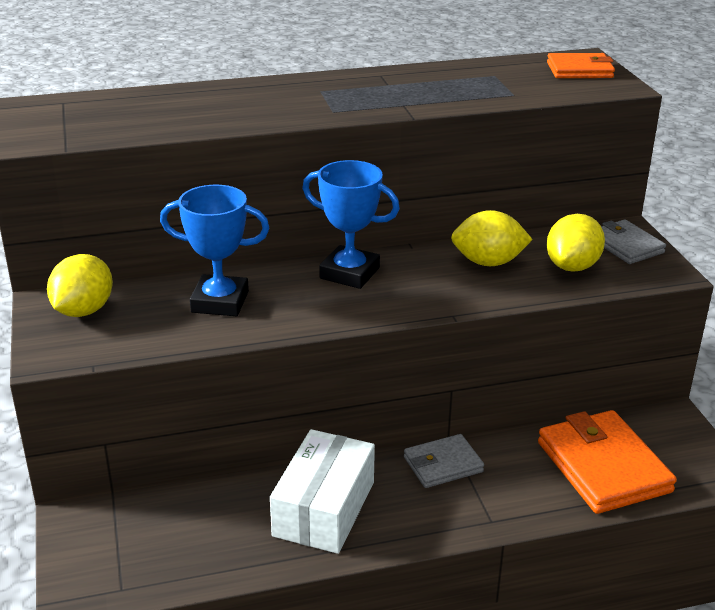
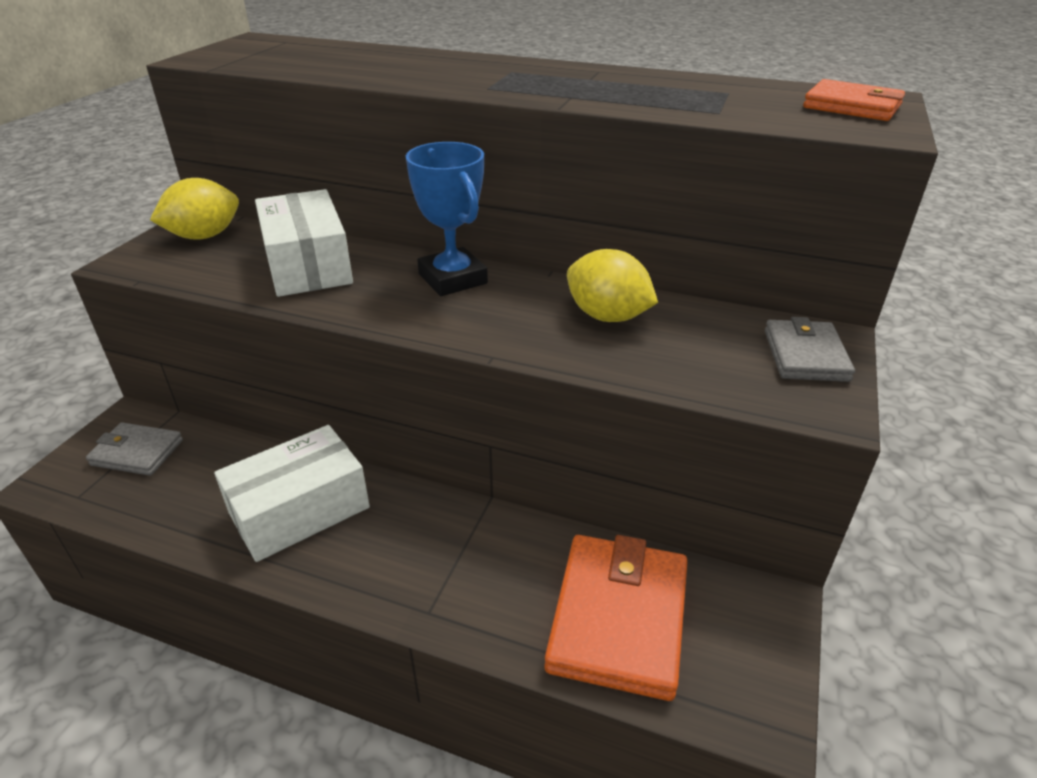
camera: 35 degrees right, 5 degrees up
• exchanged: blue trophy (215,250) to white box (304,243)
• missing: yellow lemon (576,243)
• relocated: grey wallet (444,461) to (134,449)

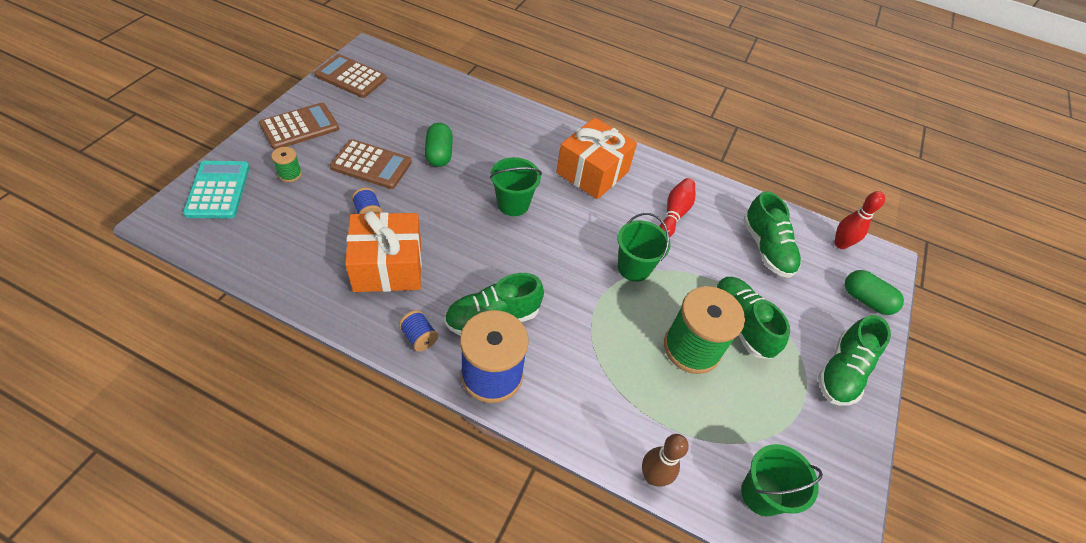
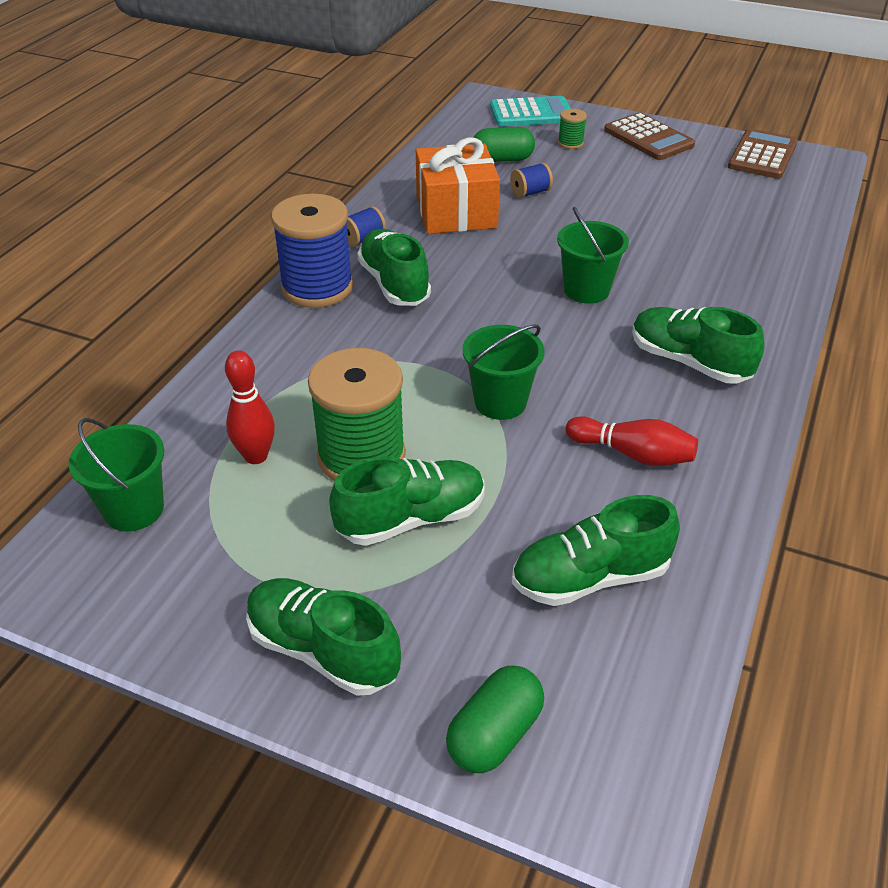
camera: 95 degrees right, 10 degrees down
• exchanged: orange gift (596,158) to green shoe (698,345)
• relocated: green capsule (439,145) to (504,144)
• missing: brown calculator (371,164)
• relocated: red bowling pin (859,220) to (250,407)
• missing: brown bowling pin (665,460)

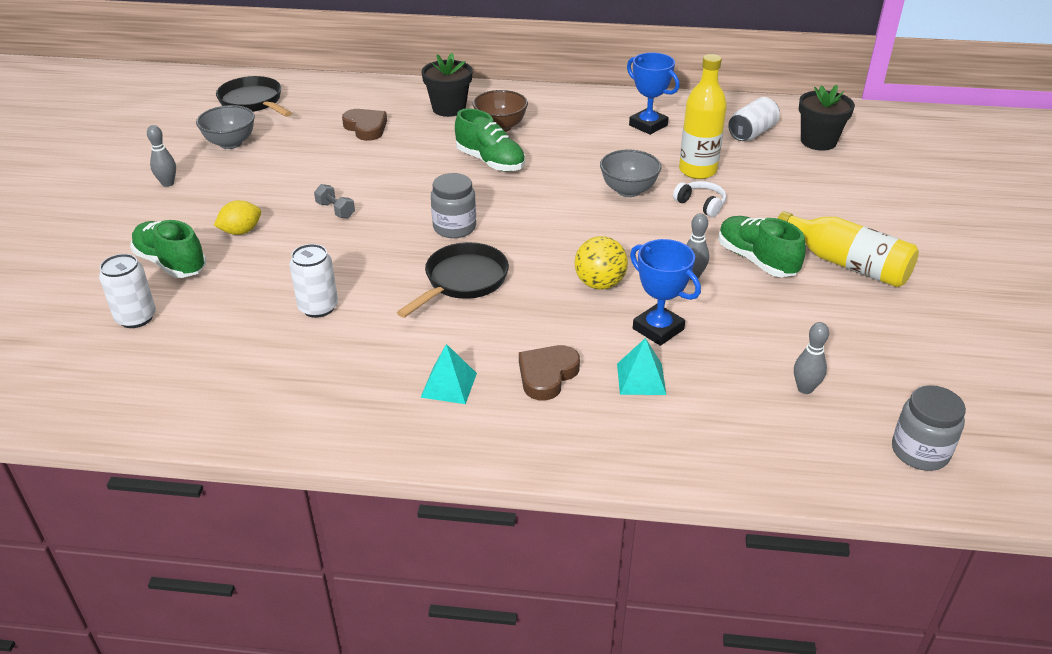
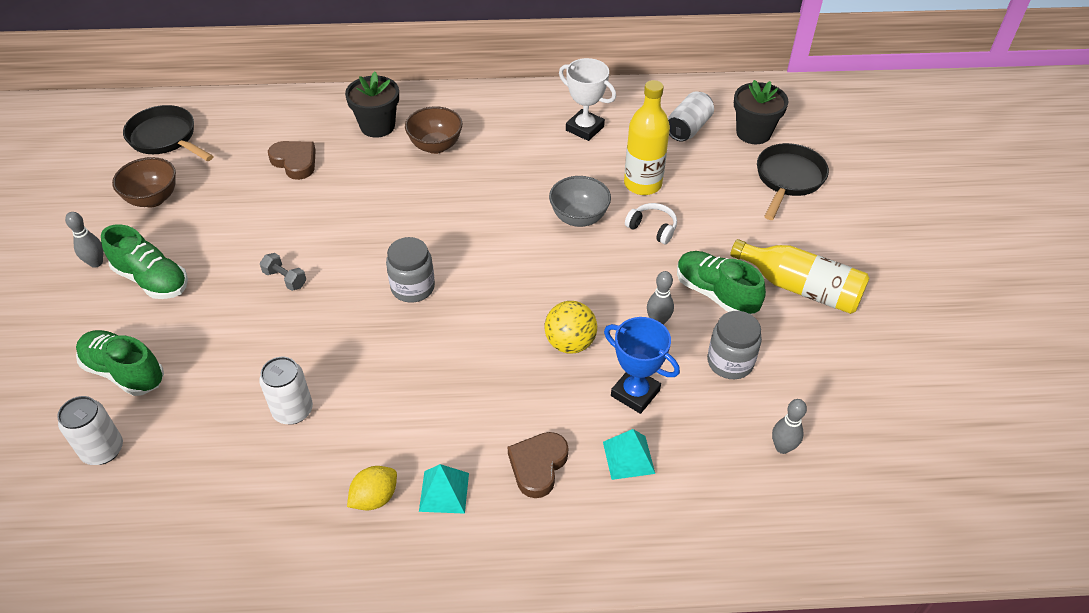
camera: 10 degrees left, 10 degrees up
• colour: blue trophy (653,93) to white trophy (587,99)
• colour: grey bowl (225,127) to brown bowl (144,182)
• relocated: green shoe (490,140) to (144,261)
• relocated: yellow lemon (237,217) to (372,488)
• relocated: black pan (453,280) to (793,181)
• relocated: grey jar (929,428) to (734,345)

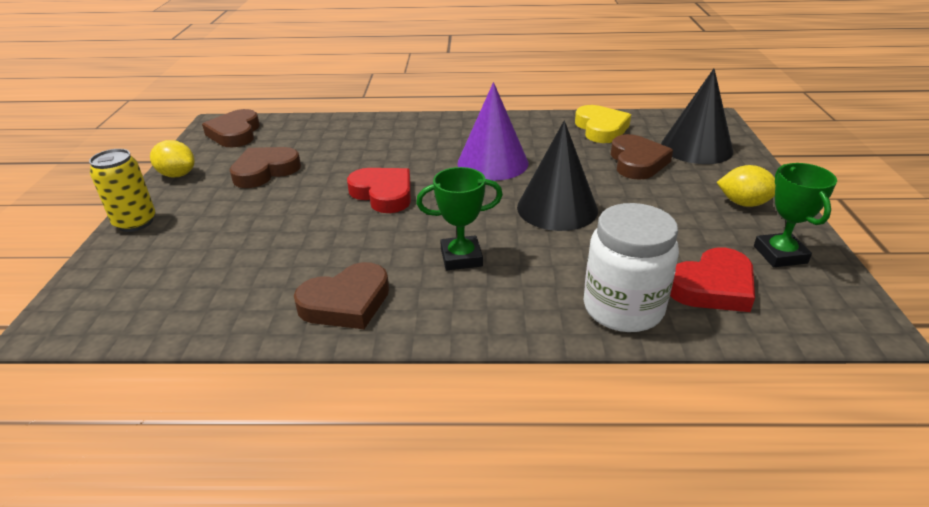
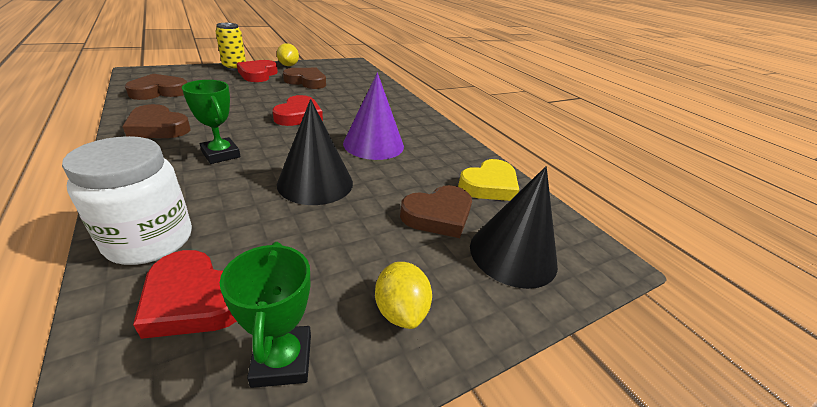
camera: 55 degrees right, 0 degrees up
• relocated: brown heart (231,128) to (156,87)
• spun: green trophy (795,215) = (265,315) 60 degrees counterclockwise
• appeared: red heart (257,71)

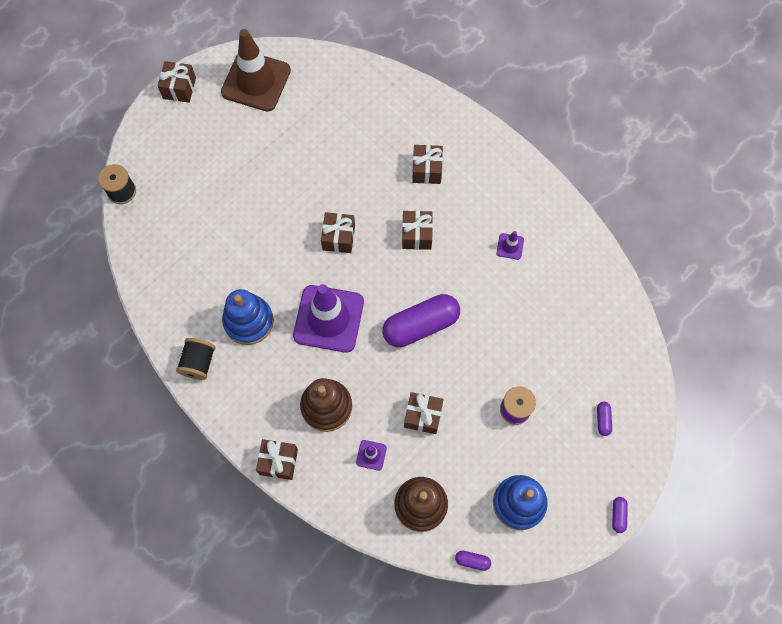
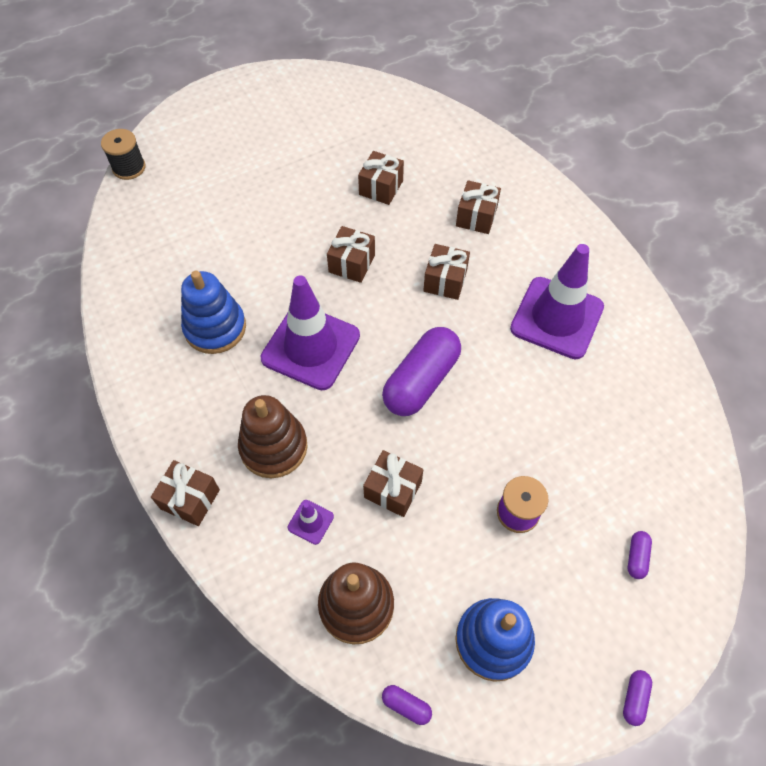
camera: 15 degrees right, 10 degrees down
• missing: brown traffic cone (256,70)
• relocated: brown gift (177,82) to (381,178)
• size: purple traffic cone (510,245) = (557,301) x2.44
• spun: purple capsule (421,320) = (421,371) 45 degrees counterclockwise
• missing: black spool (195,359)

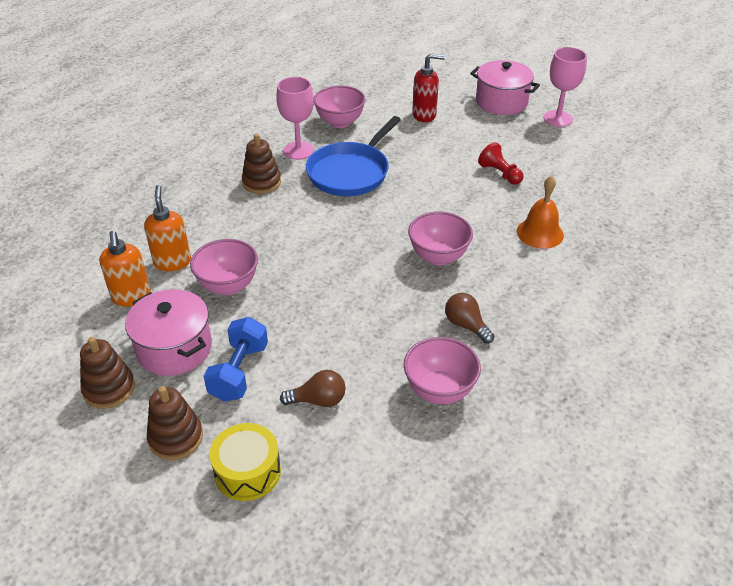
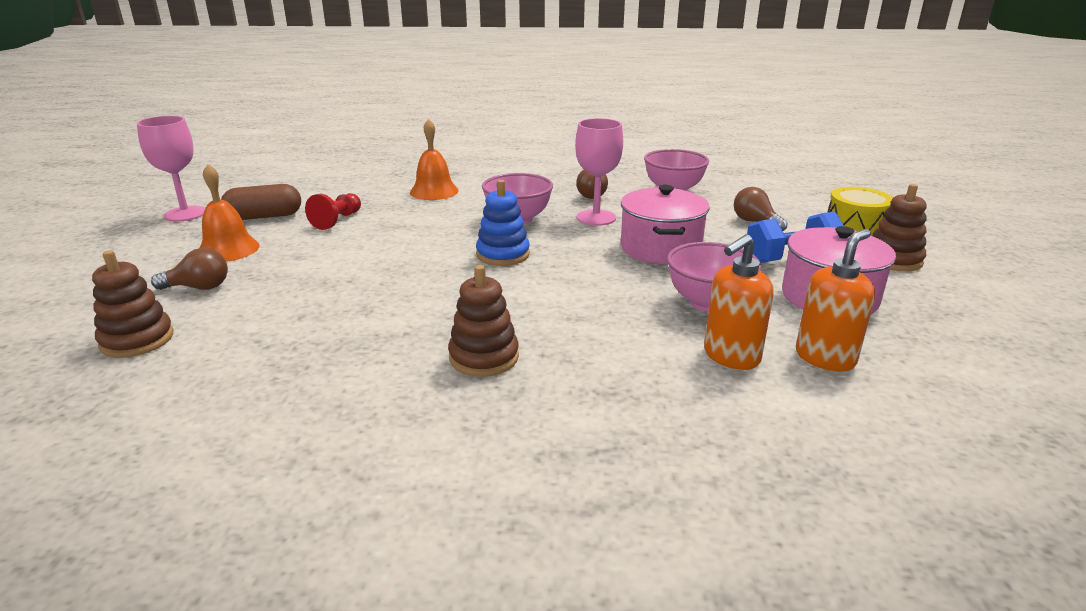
camera: 120 degrees left, 15 degrees down
• exchanged: red soap dispenser (428,87) to brown light bulb (189,269)
• relocated: pink pot (505,87) to (665,224)
• relocated: pink goblet (295,118) to (599,172)
• missing: pink bowl (340,106)
• missing: blue pan (353,156)
• relocated: brown stacking toy (107,373) to (133,304)
• appeared: orange bell (230,213)
• appeared: blue stacking toy (503,223)
• appeared: brown capsule (261,202)

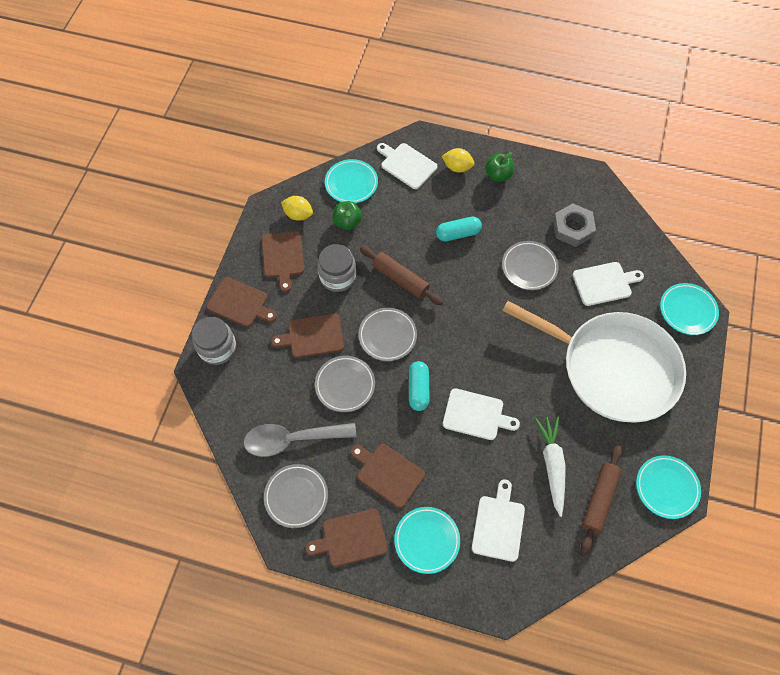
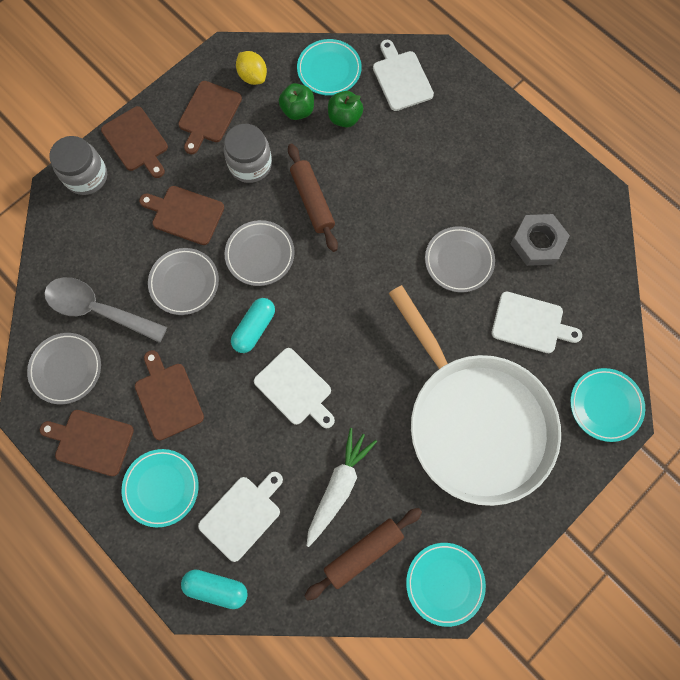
camera: 30 degrees right, 10 degrees up
• missing: yellow lemon (458,160)
• relocated: green apple (499,167) to (345,109)
• relocated: turquoise capsule (459,229) to (214,589)

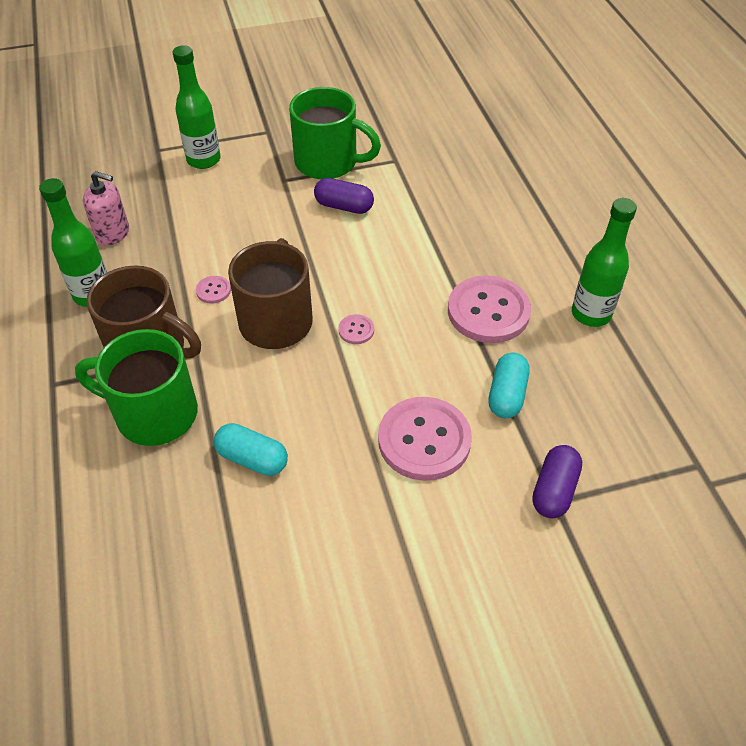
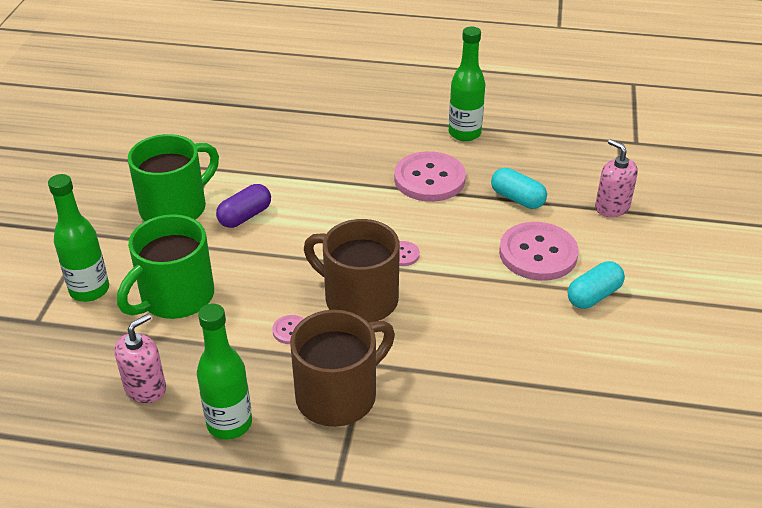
camera: 65 degrees left, 10 degrees down
• relocated: green mug (136,387) to (165,266)
• relocated: turquoise capsule (251,449) to (596,285)
• exchanged: purple capsule (557,481) to pink soap dispenser (616,178)

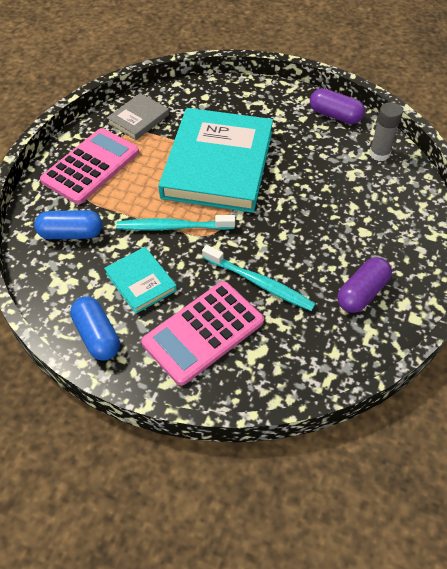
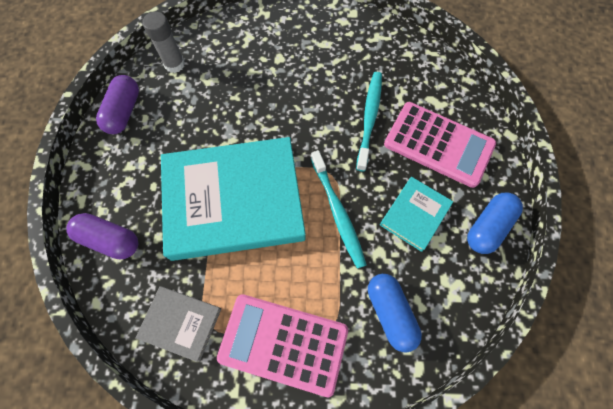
camera: 110 degrees left, 15 degrees up
• relocated: purple capsule (364,285) to (102,236)

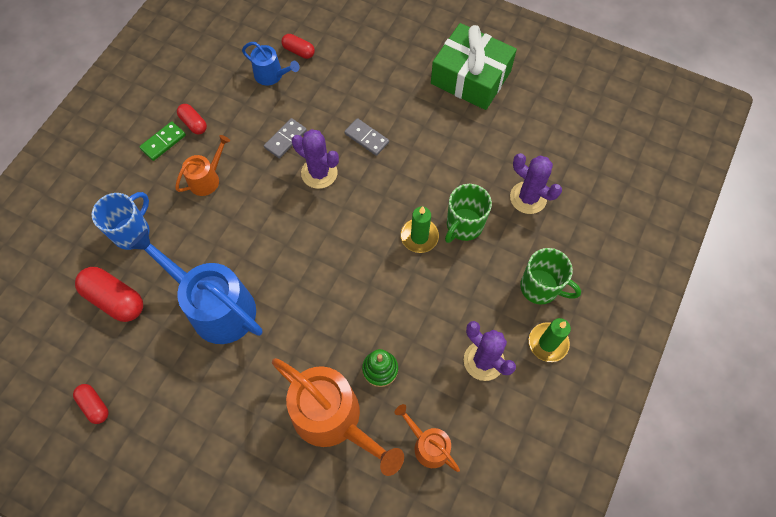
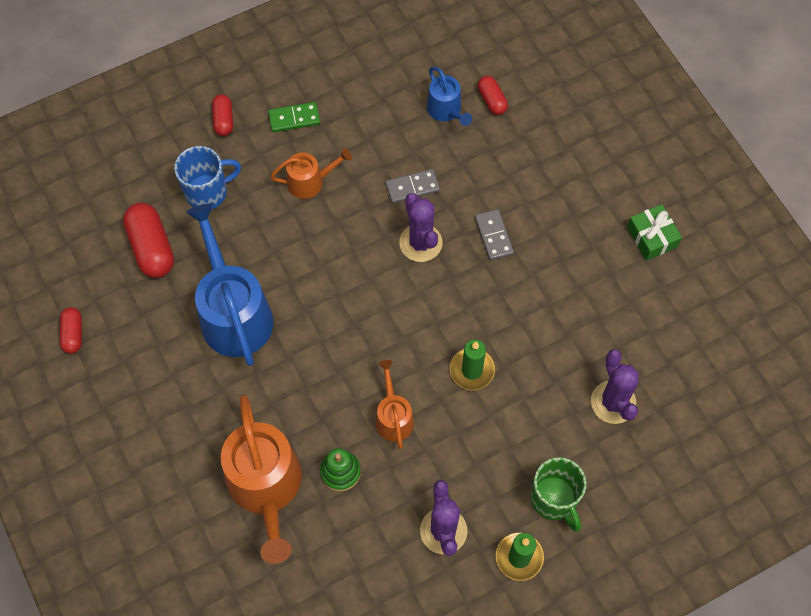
camera: 35 degrees right, 0 degrees up
• size: green gift (474,66) = (654,232) x0.52
• relocated: red capsule (192,119) to (222,115)
• missing: green mug (468,213)
• relocated: orange watering can (427,438) to (395,404)

